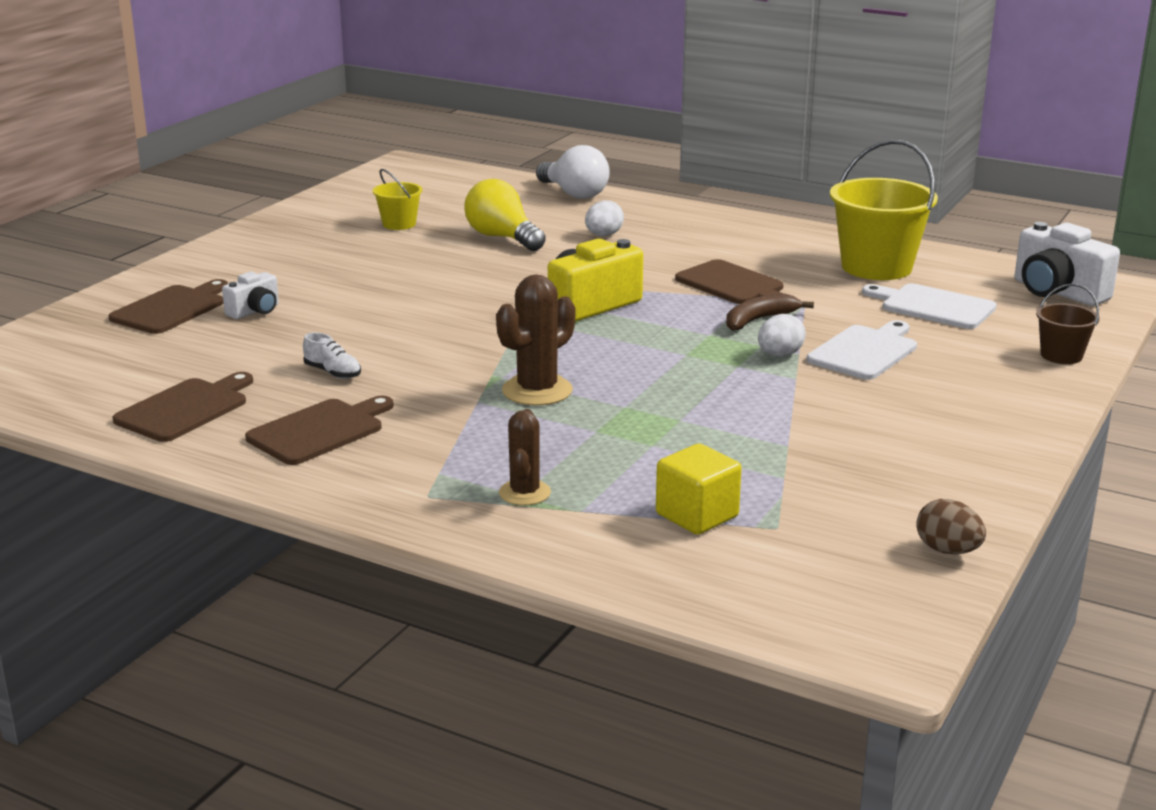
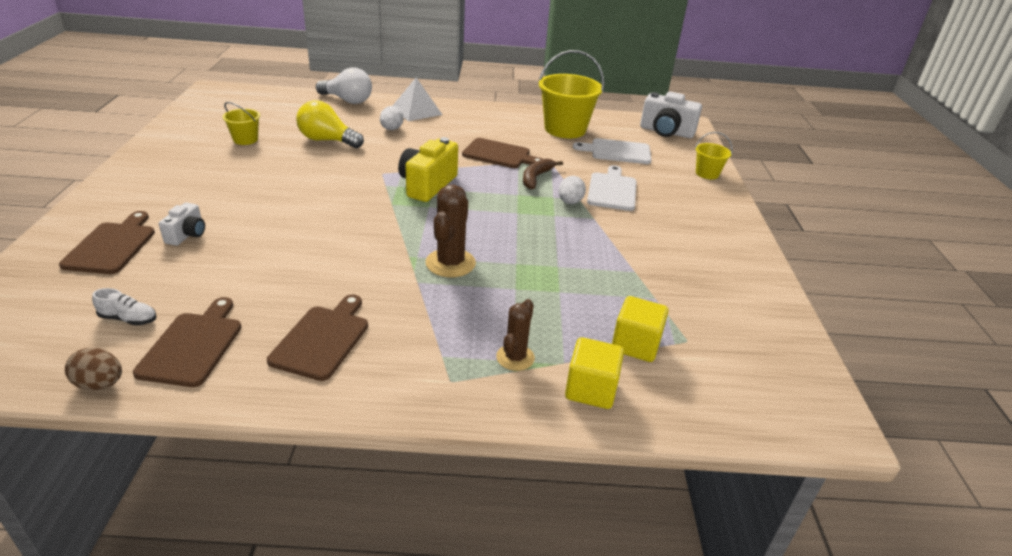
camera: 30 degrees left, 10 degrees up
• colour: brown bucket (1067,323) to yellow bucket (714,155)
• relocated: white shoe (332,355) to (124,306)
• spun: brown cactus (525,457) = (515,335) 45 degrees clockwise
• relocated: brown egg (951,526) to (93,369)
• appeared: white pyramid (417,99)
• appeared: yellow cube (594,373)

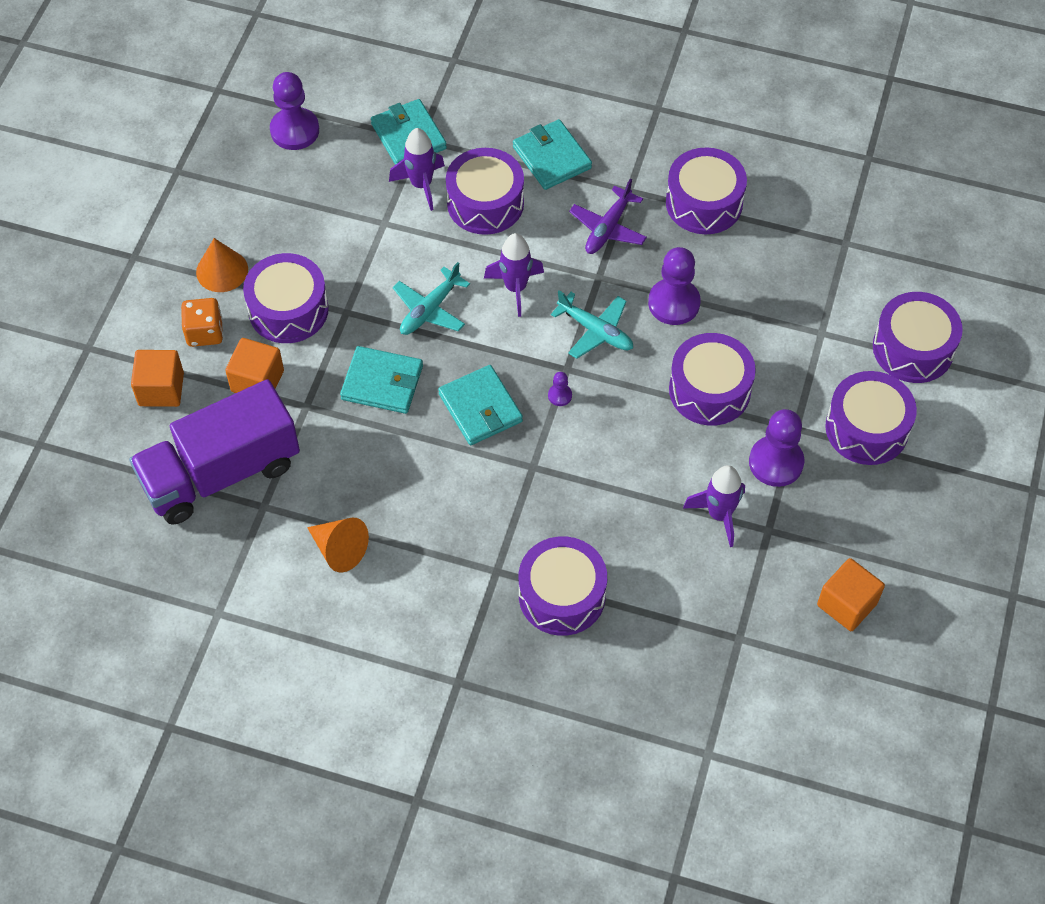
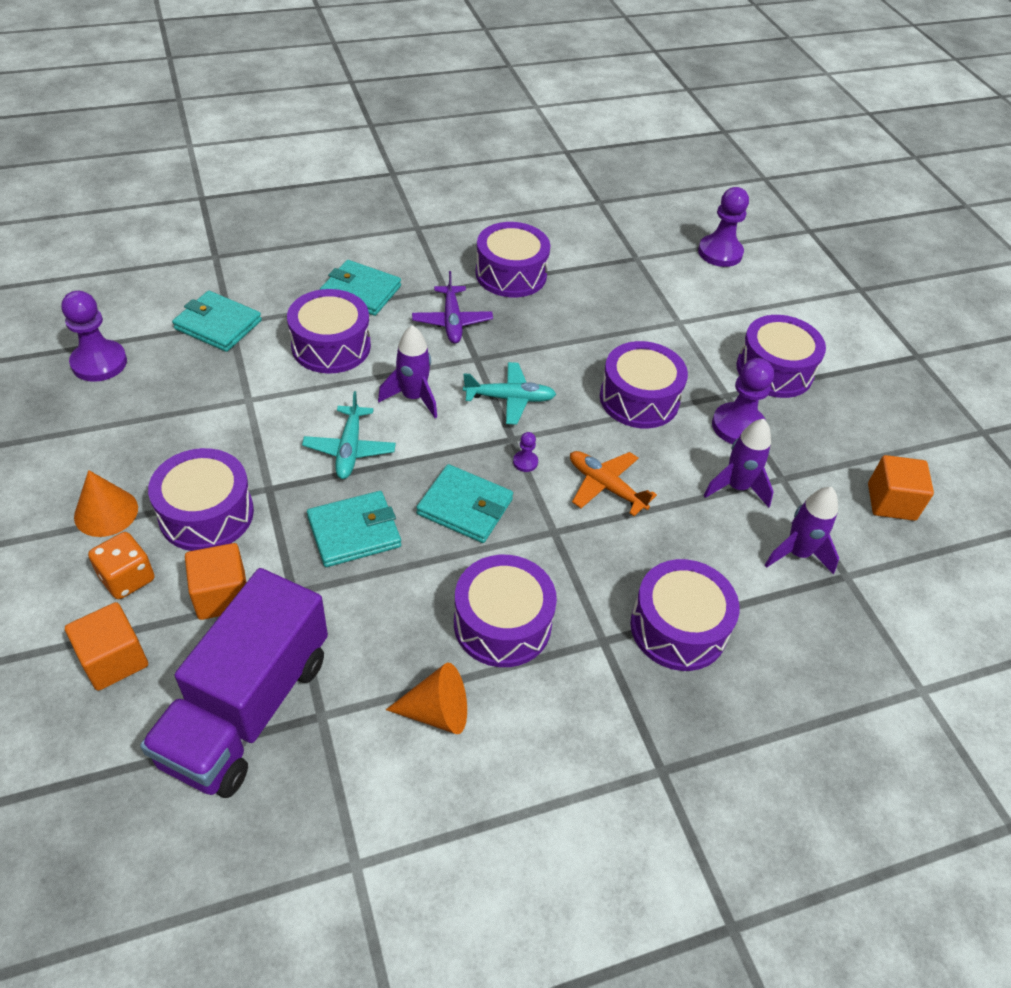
camera: 40 degrees left, 10 degrees down
• relocated: purple rocket (417,169) to (802,530)
• relocated: purple pawn (674,286) to (723,227)
• relocated: purple drum (918,337) to (505,611)
• appeared: orange plane (613,483)

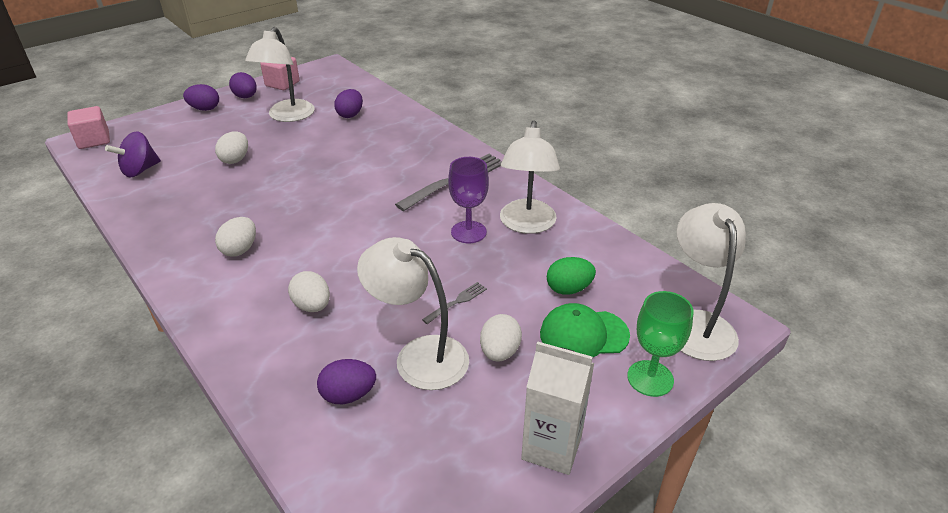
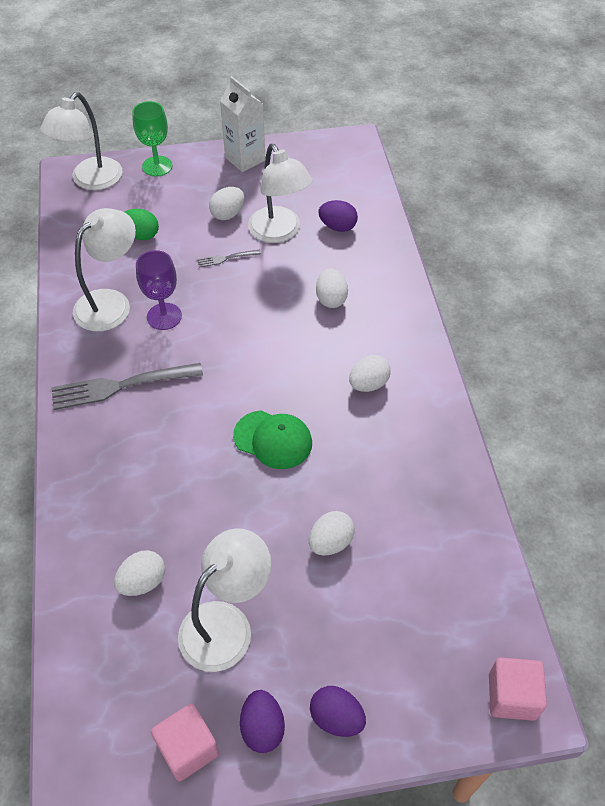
camera: 150 degrees left, 15 degrees up
• colour: purple egg (348,103) to white egg (139,573)
• missing: purple spinning top (133,154)
• relocated: green cap (585,330) to (272,439)

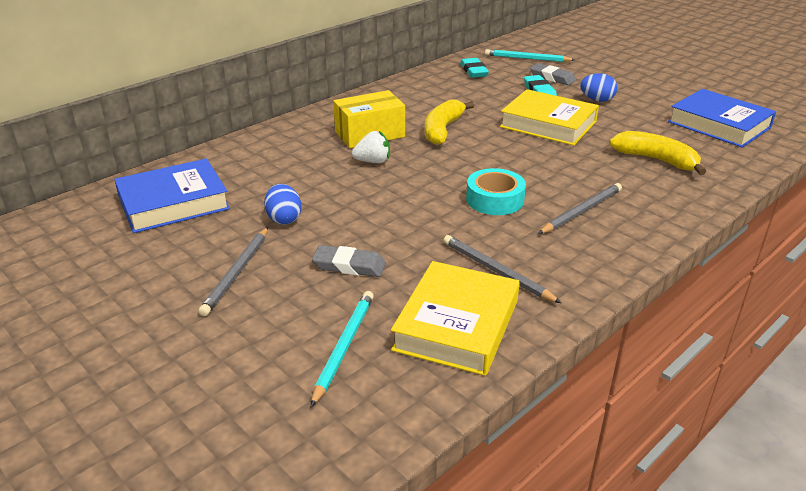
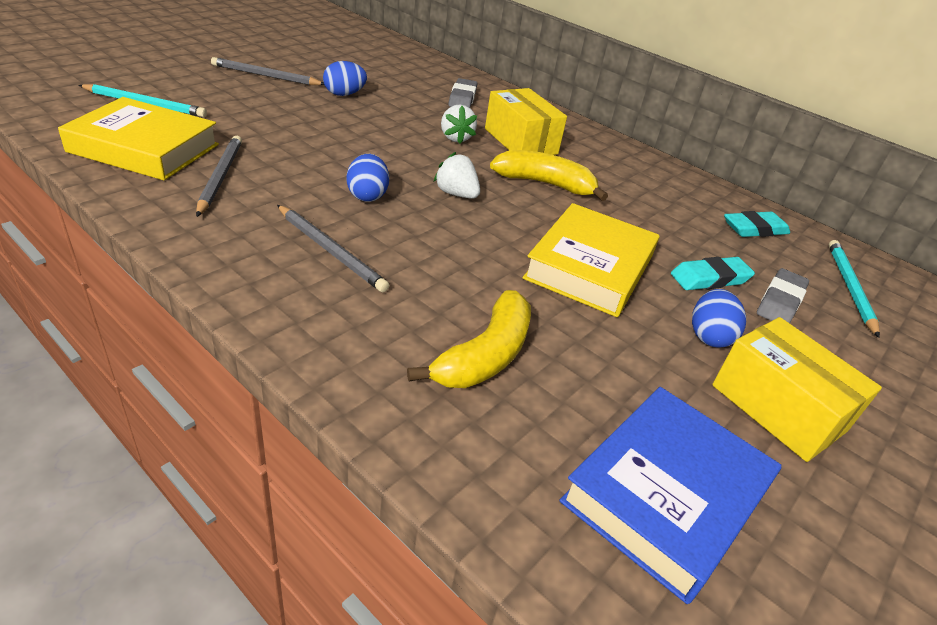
camera: 80 degrees right, 5 degrees up
• missing: blue book (172,195)
• exchanged: turquoise tape (496,191) to blue egg (367,178)
• spun: grey pencil (502,269) = (219,176) 45 degrees counterclockwise
• relocated: grey eraser (349,261) to (462,93)
• appeared: white strawberry (457,175)
• appeared: yellow box (797,389)

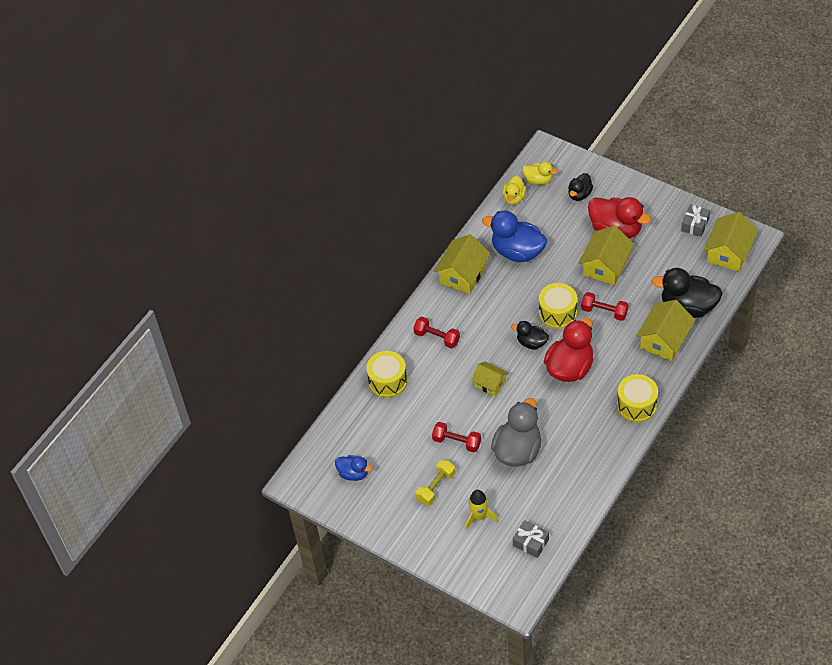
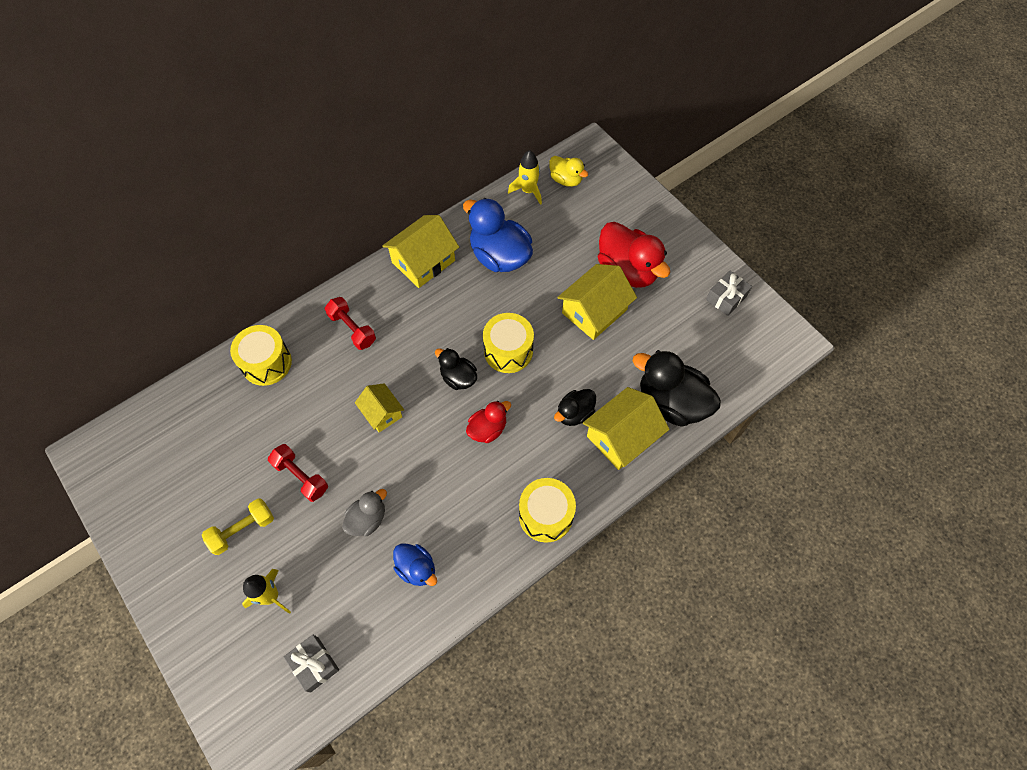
camera: 15 degrees right, 10 degrees up
• relocated: black duck (580,187) to (575,407)
• exchanged: yellow duck (514,190) to yellow rocket (525,177)
• missing: yellow house (731,242)
• missing: red dumbbell (605,306)
• size: red duck (568,350) = (488,422) x0.55
• size: grey duck (516,432) = (364,512) x0.55
• relocated: blue duck (353,468) to (415,565)

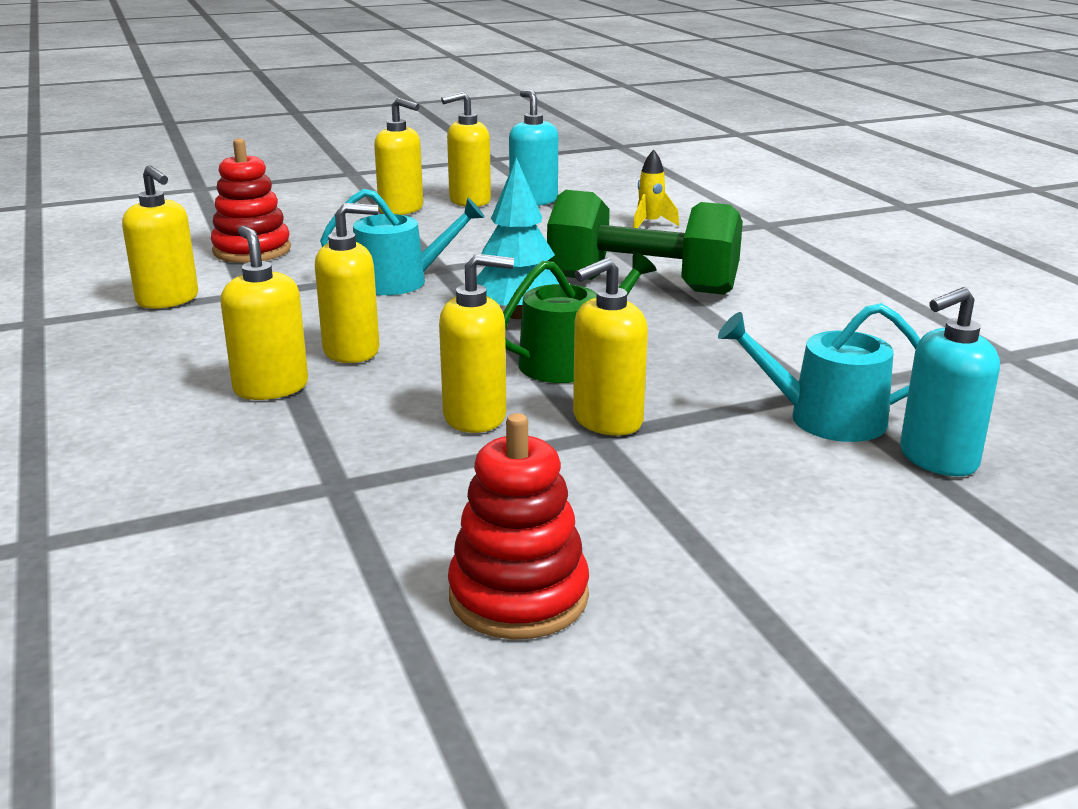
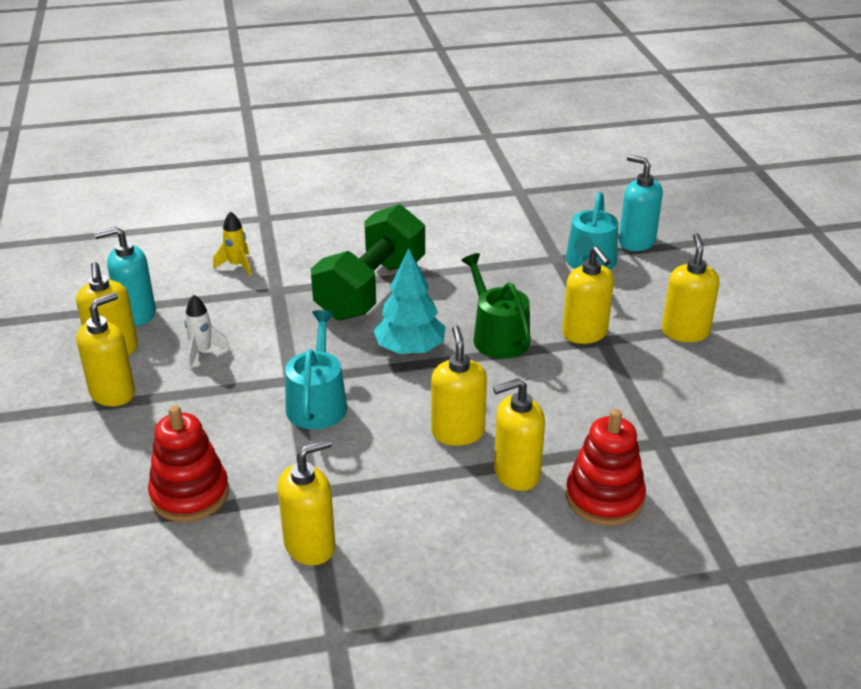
camera: 80 degrees left, 10 degrees up
• relocated: yellow soap dispenser (476,343) to (690,287)
• spun: turquoise soap dispenser (950,381) = (641,203) 150 degrees clockwise
• relocated: red stacking toy (518,526) to (606,467)
• appeared: white rocket (207,331)

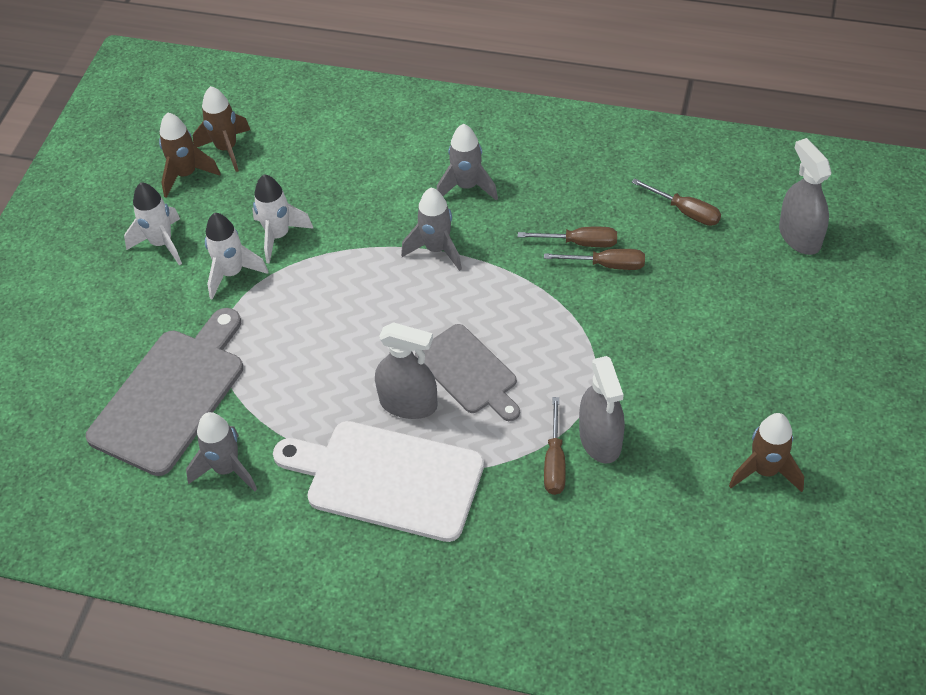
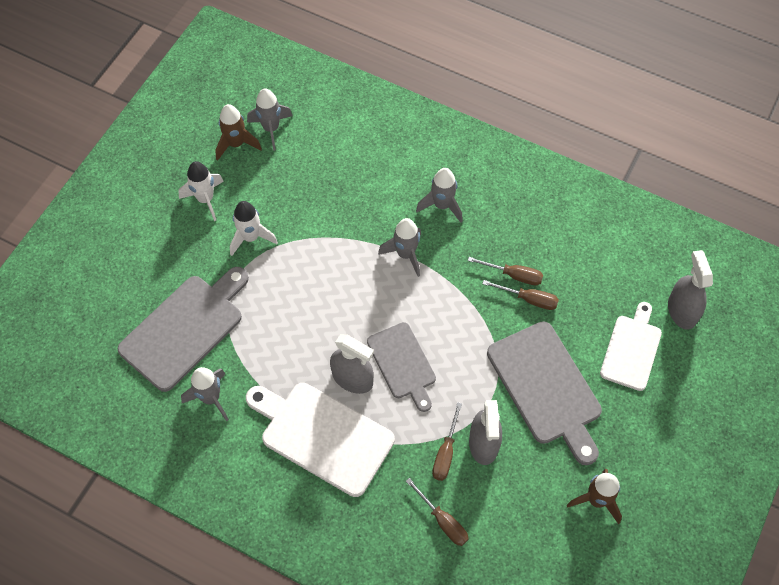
camera: 10 degrees right, 10 degrees up
• colour: brown rocket (221,129) to grey rocket (269,119)
• missing: white rocket (283,219)
• relocated: brown screwdriver (676,202) to (437,512)
• appeared: white cutting board (631,346)
• appeared: grey cutting board (544,393)

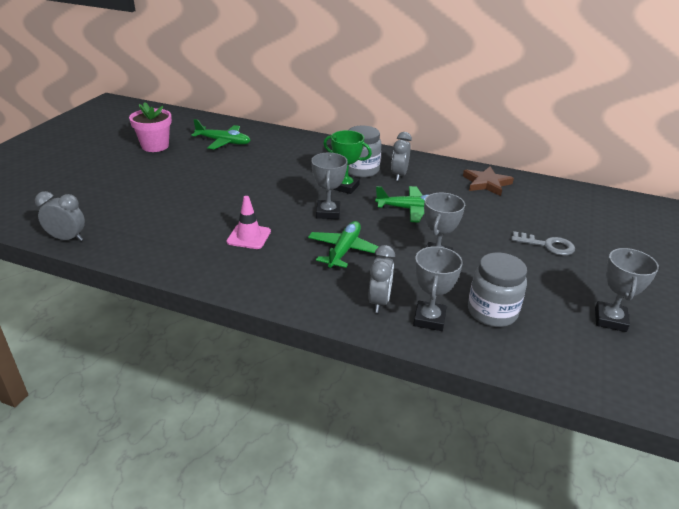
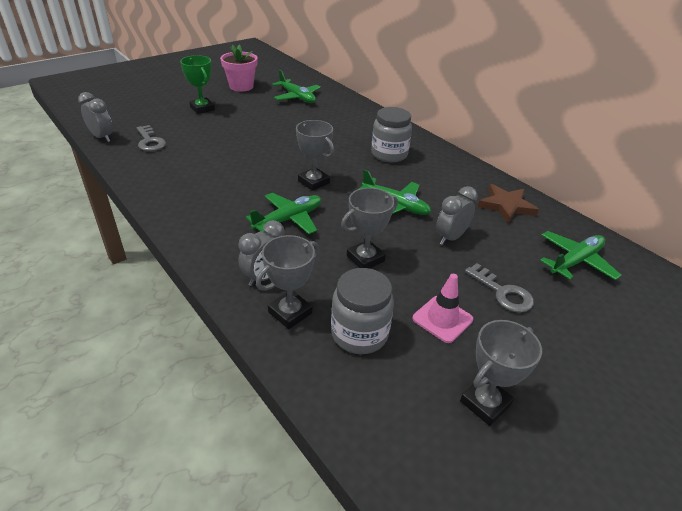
camera: 30 degrees right, 5 degrees up
• relocated: green trophy (347,162) to (197,84)
• relocated: grey clock (401,156) to (457,215)
• spun: grey trophy (329,186) = (315,155) 75 degrees counterclockwise
• relocated: pink traffic cone (249,222) to (442,308)
• appeared: grey key (151,138)
• appeared: green plane (580,255)

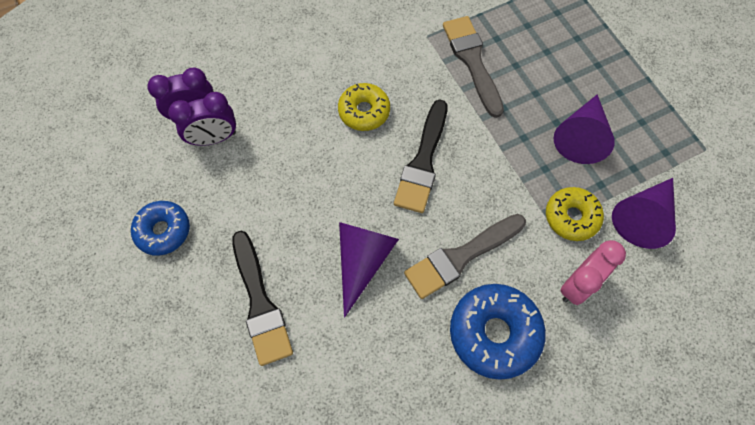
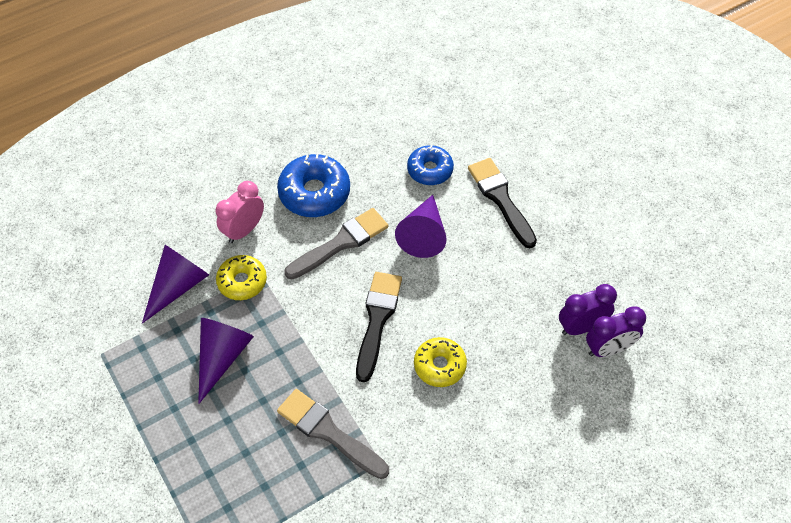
camera: 175 degrees right, 10 degrees down
• spun: grey brush (473,67) = (333,434) 150 degrees clockwise
• relocated: blue donut (160,228) to (430,165)

